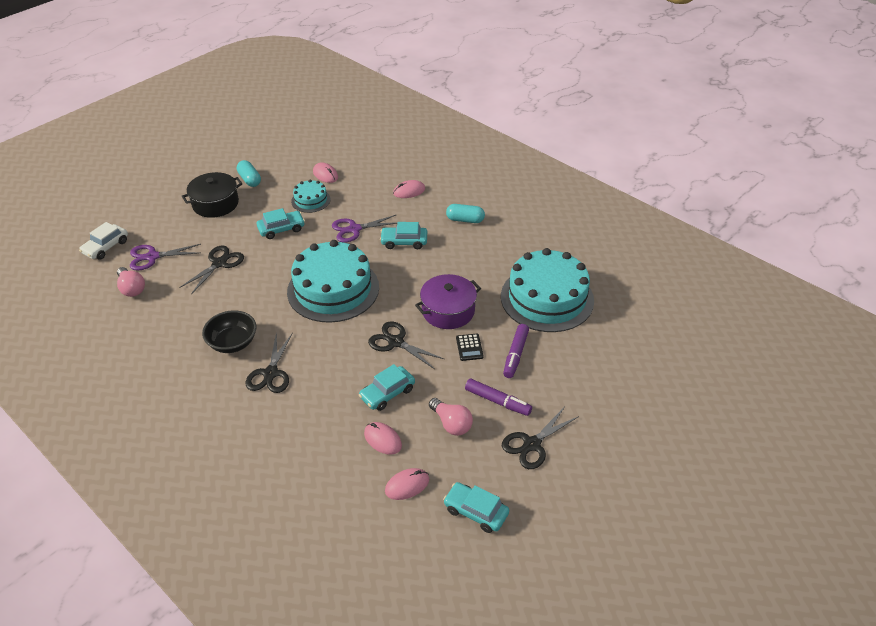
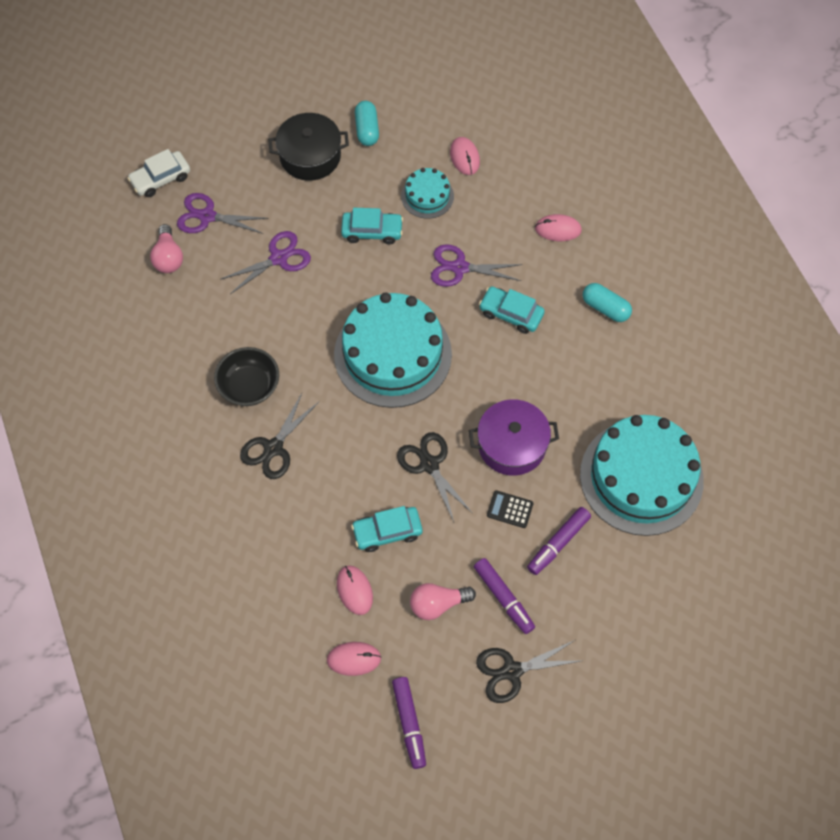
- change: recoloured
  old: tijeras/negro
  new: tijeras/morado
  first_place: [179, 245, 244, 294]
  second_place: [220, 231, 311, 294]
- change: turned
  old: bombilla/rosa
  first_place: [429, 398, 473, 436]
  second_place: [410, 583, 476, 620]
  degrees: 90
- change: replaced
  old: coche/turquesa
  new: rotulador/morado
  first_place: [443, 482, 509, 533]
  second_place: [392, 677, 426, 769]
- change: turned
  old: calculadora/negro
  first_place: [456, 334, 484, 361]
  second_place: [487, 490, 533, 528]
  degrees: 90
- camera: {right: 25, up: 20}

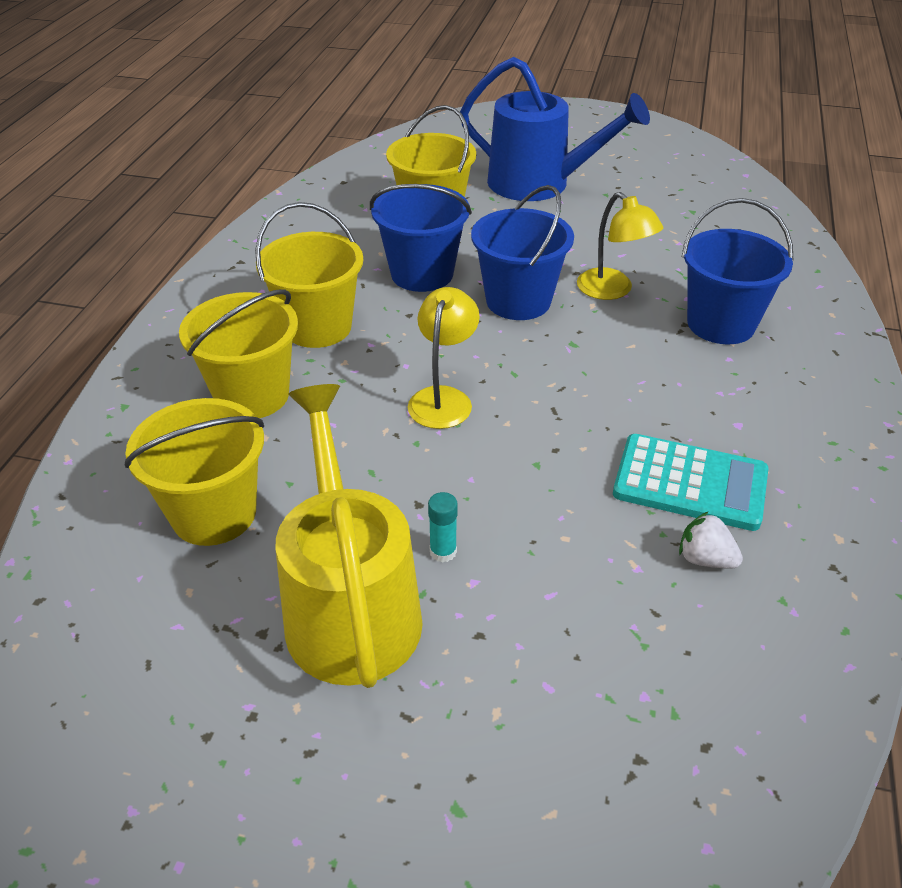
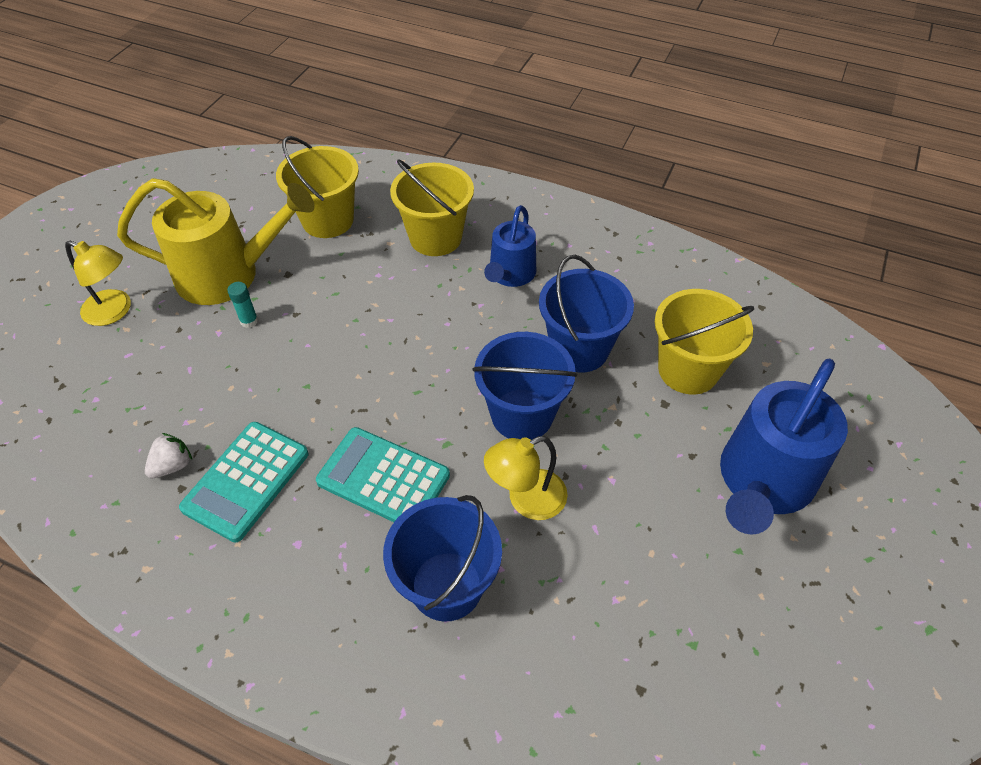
- change: replaced
  old: balde/amarillo
  new: regadera/azul
  first_place: [255, 202, 363, 348]
  second_place: [484, 205, 536, 287]
- change: moved
  old: lámpara/amarillo
  first_place: [408, 287, 480, 429]
  second_place: [65, 241, 131, 326]
- change: added
  new: calculadora/turquesa
  second_place: [316, 427, 450, 522]
- camera: {right: 100, up: 10}

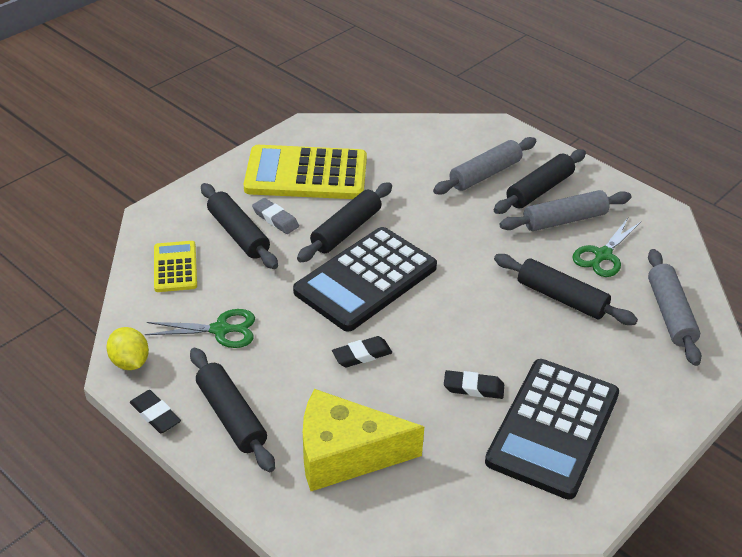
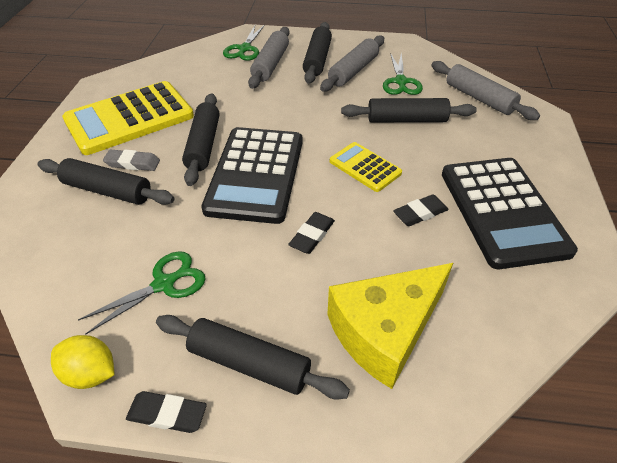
- change: moved
  old: calculadora/amarillo
  first_place: [154, 241, 197, 292]
  second_place: [330, 142, 402, 192]
- change: added
  new: tijeras/verde
  second_place: [223, 25, 265, 61]
- camera: {right: -35, up: 5}

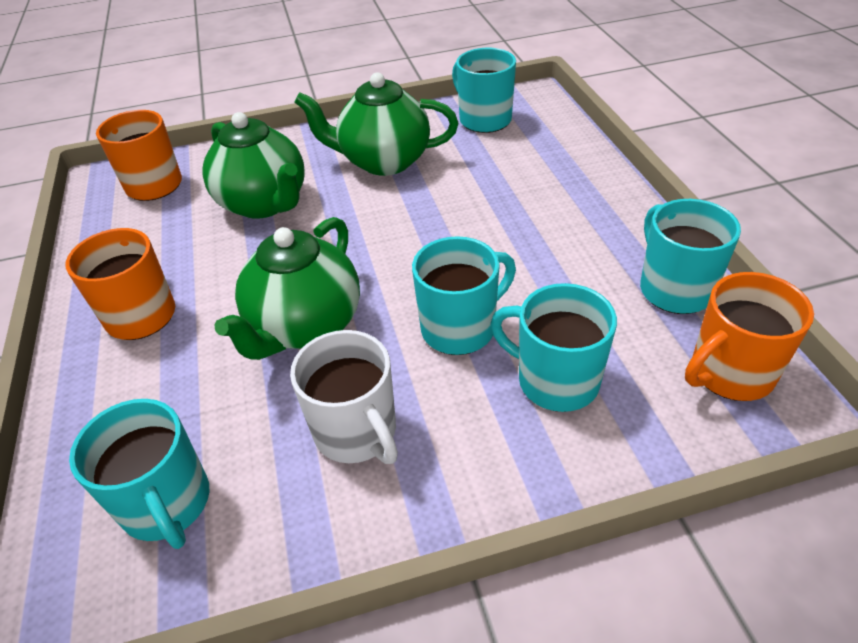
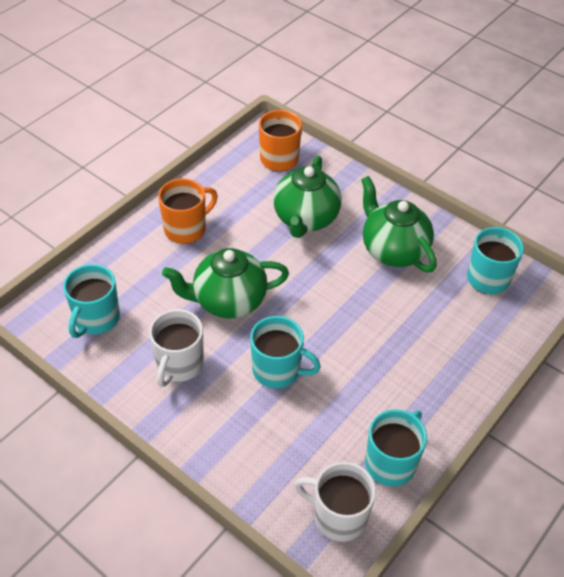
- change: removed
  old: taza/turquesa
  first_place: [490, 283, 617, 412]
- change: recoloured
  old: taza/naranja
  new: taza/blanco
  first_place: [685, 272, 814, 401]
  second_place: [294, 462, 376, 542]
- camera: {right: 50, up: 5}

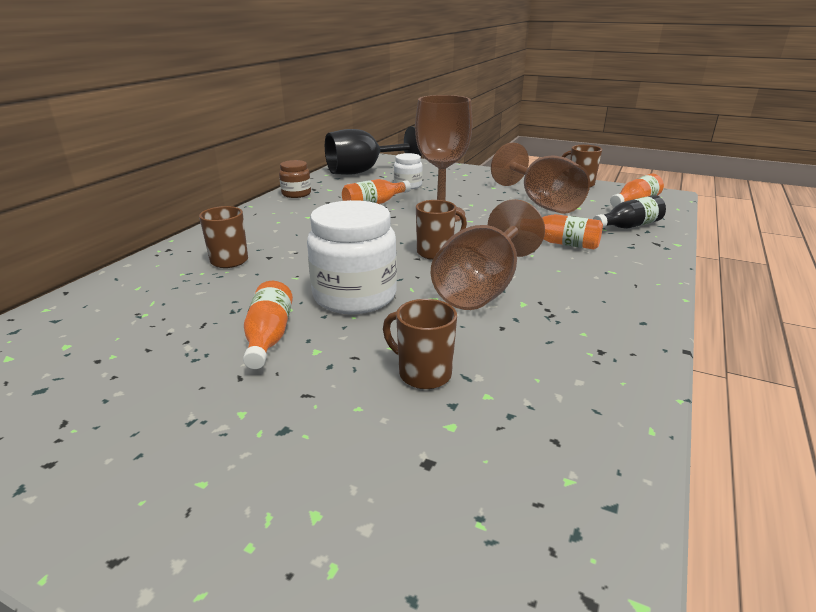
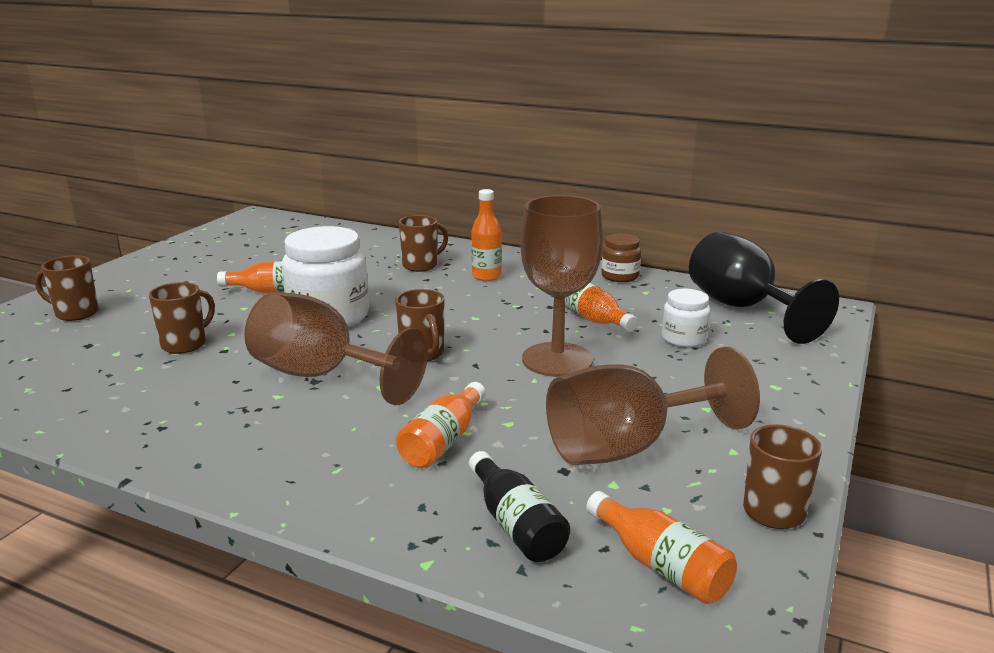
- change: added
  new: taza/marrón
  second_place: [35, 255, 98, 321]
- change: added
  new: botella/naranja
  second_place: [471, 189, 502, 281]
- camera: {right: 90, up: -5}

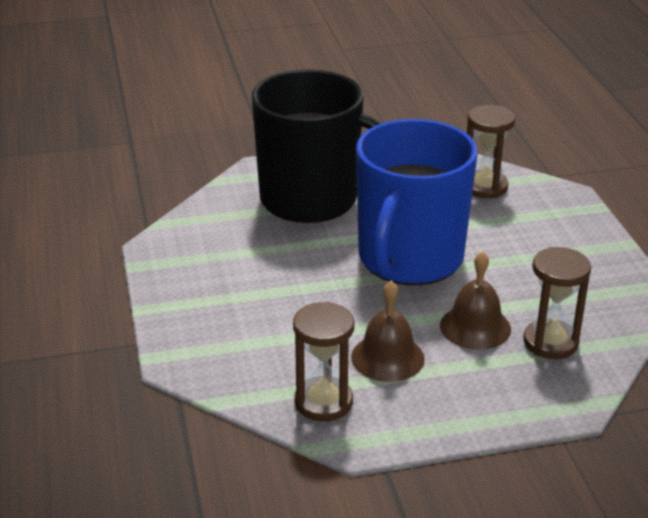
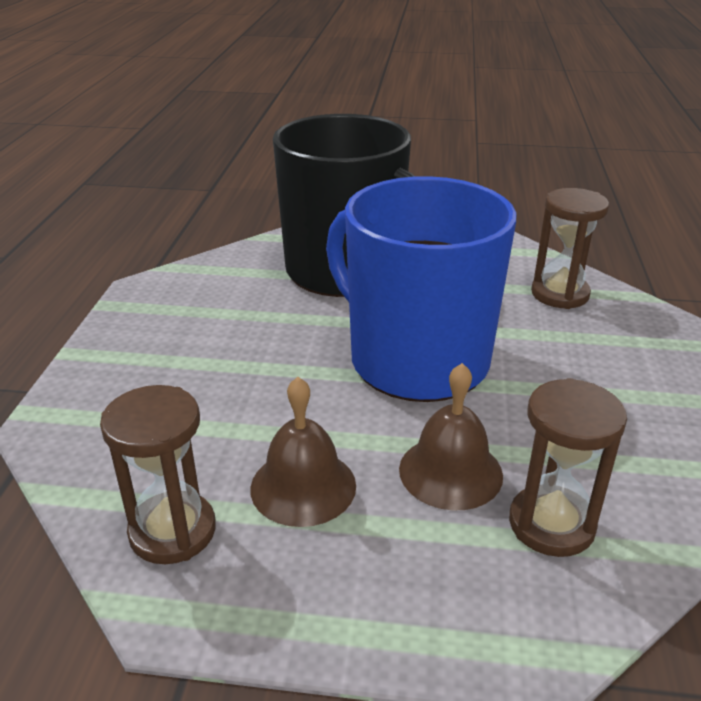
- change: turned
  old: taza/azul
  first_place: [356, 119, 477, 285]
  second_place: [326, 176, 517, 402]
  degrees: 90
- camera: {right: 20, up: 0}

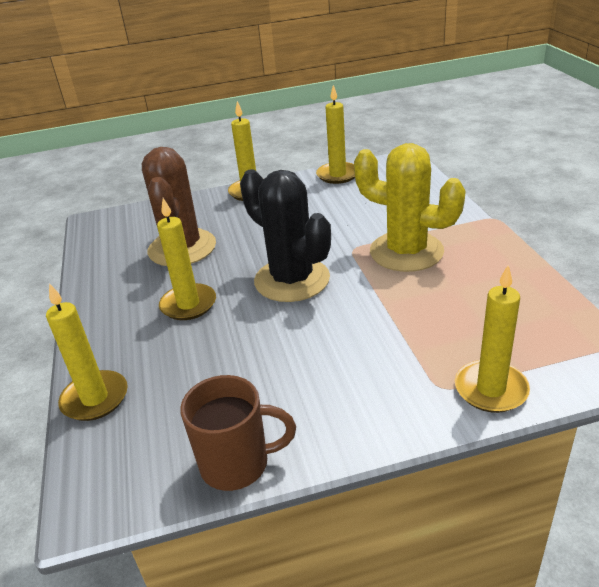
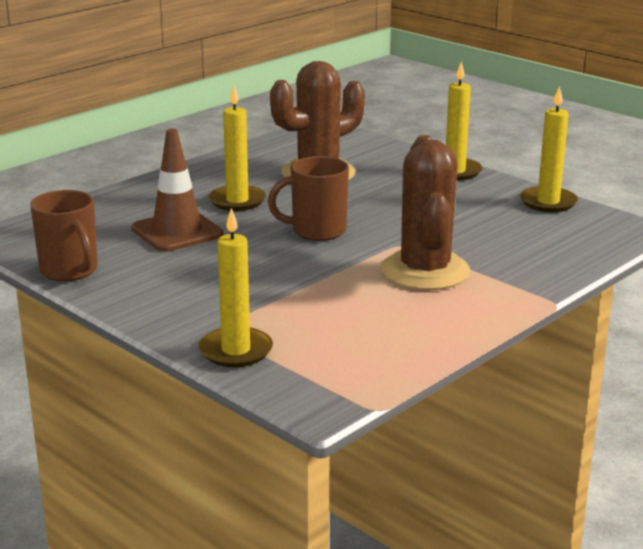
- change: removed
  old: vela/amarillo
  first_place: [46, 283, 128, 421]
- change: replaced
  old: cactus/negro
  new: taza/marrón
  first_place: [240, 169, 331, 302]
  second_place: [268, 156, 349, 241]
- change: recoloured
  old: cactus/amarillo
  new: cactus/marrón
  first_place: [354, 143, 466, 272]
  second_place: [381, 135, 470, 290]
- change: added
  new: cono de tráfico/marrón
  second_place: [131, 129, 224, 252]
- camera: {right: 55, up: -10}

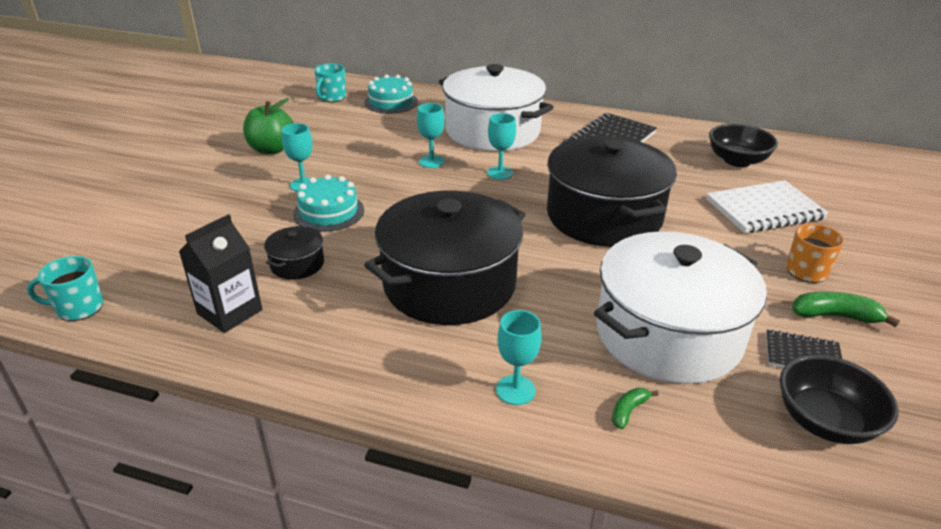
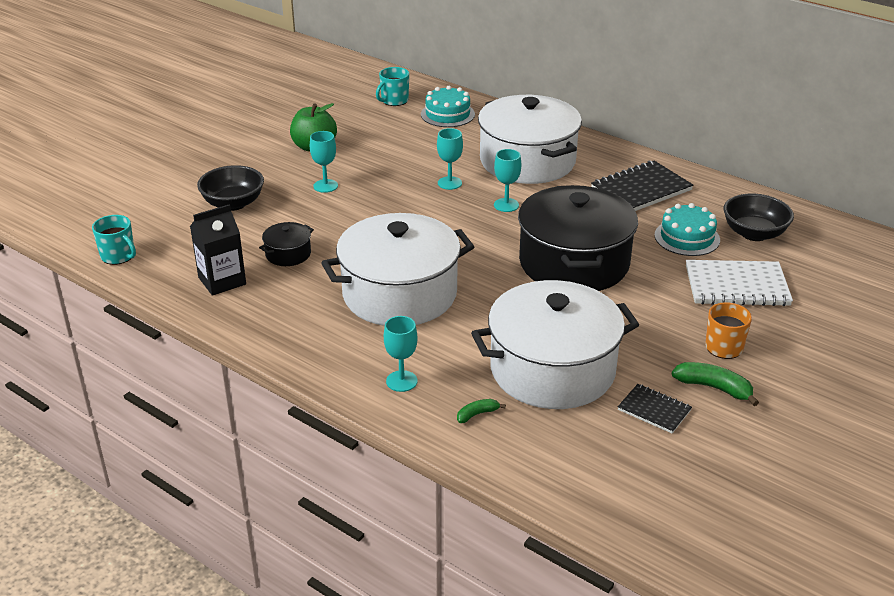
- change: turned
  old: taza/turquesa
  first_place: [27, 256, 103, 321]
  second_place: [92, 215, 136, 265]
  degrees: -150
- change: moved
  old: tarta/turquesa
  first_place: [293, 174, 364, 232]
  second_place: [654, 203, 720, 256]
- change: recoloured
  old: olla/negro
  new: olla/blanco
  first_place: [364, 190, 526, 325]
  second_place: [321, 213, 474, 326]
- change: moved
  old: cuenco/negro
  first_place: [780, 355, 898, 444]
  second_place: [197, 165, 264, 211]
- camera: {right: 20, up: 0}

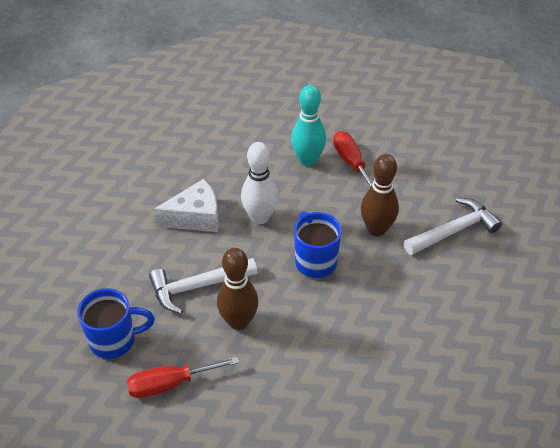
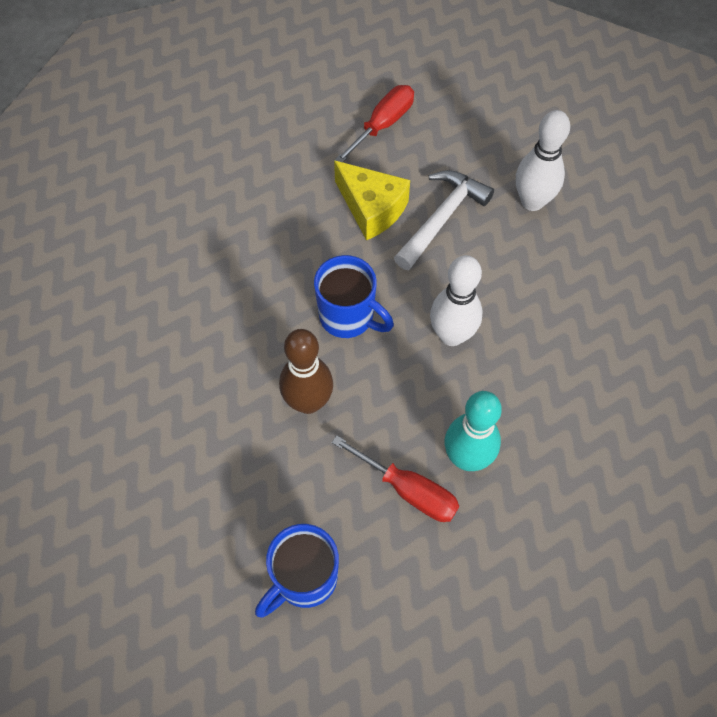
- change: moved
  old: taza/azul
  first_place: [77, 288, 155, 359]
  second_place: [255, 524, 339, 617]
- change: removed
  old: queso/blanco
  first_place: [154, 179, 219, 232]
- change: replaced
  old: bolo/marrón
  new: queso/amarillo
  first_place: [217, 248, 259, 330]
  second_place: [334, 160, 410, 240]
- change: removed
  old: martillo/blanco
  first_place: [404, 198, 502, 255]
- change: added
  new: bolo/blanco
  second_place: [516, 110, 570, 211]
- camera: {right: 145, up: 15}

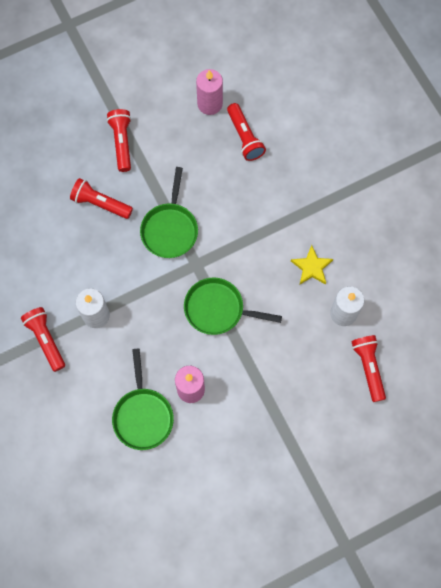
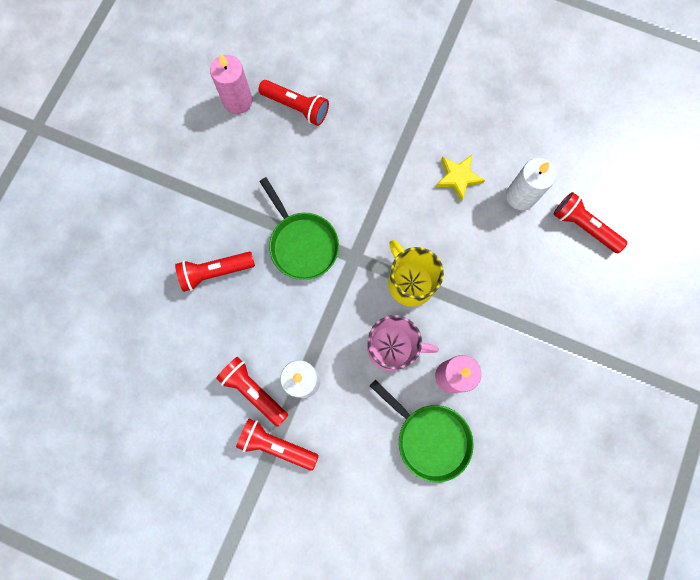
- change: moved
  old: lámpara de mano/rojo
  first_place: [107, 109, 131, 172]
  second_place: [216, 357, 288, 427]
- change: replaced
  old: sartén/verde
  new: taza/amarillo
  first_place: [184, 277, 282, 335]
  second_place: [388, 240, 444, 307]
- change: added
  new: taza/rosa
  second_place: [367, 315, 439, 371]
- camera: {right: -40, up: 5}

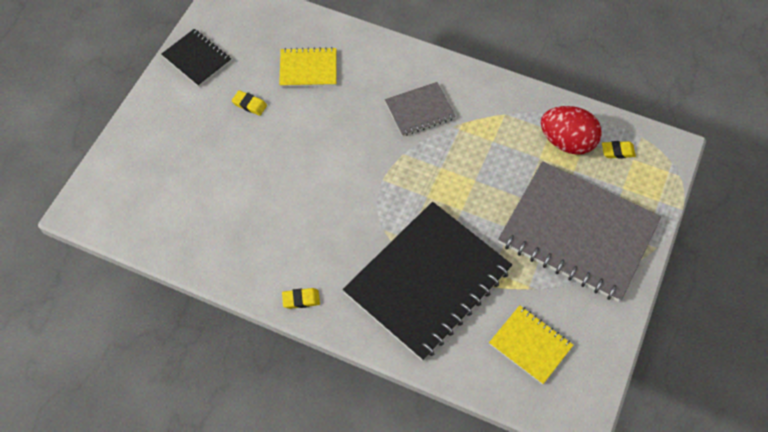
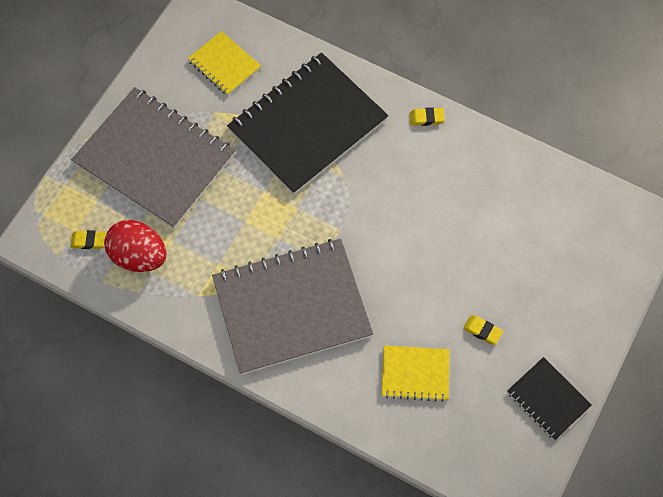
- change: resized
  old: cuaderno/gris
  first_place: [385, 82, 456, 136]
  second_place: [212, 239, 373, 375]
  factor: 2.1
- camera: {right: -175, up: 5}

